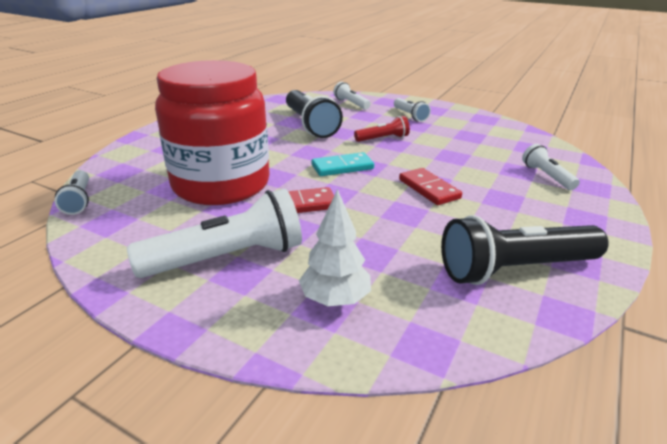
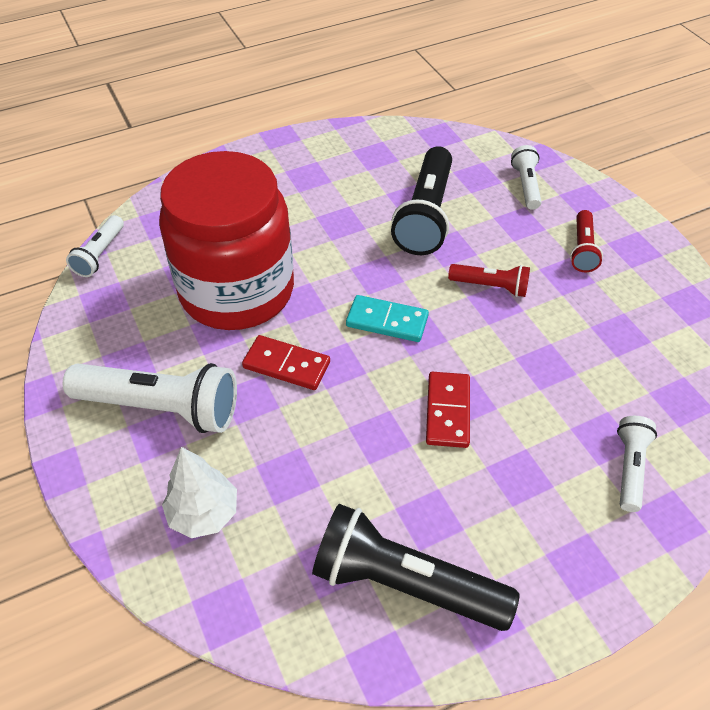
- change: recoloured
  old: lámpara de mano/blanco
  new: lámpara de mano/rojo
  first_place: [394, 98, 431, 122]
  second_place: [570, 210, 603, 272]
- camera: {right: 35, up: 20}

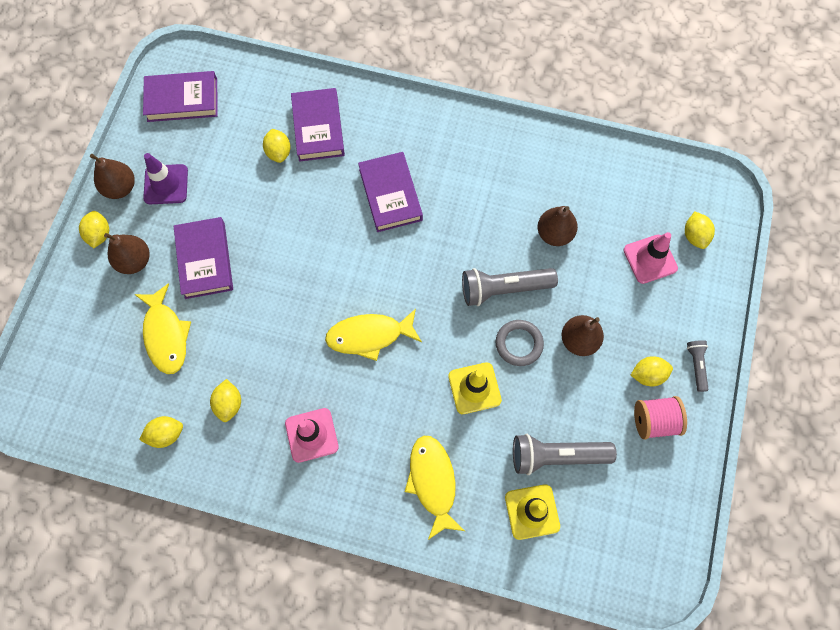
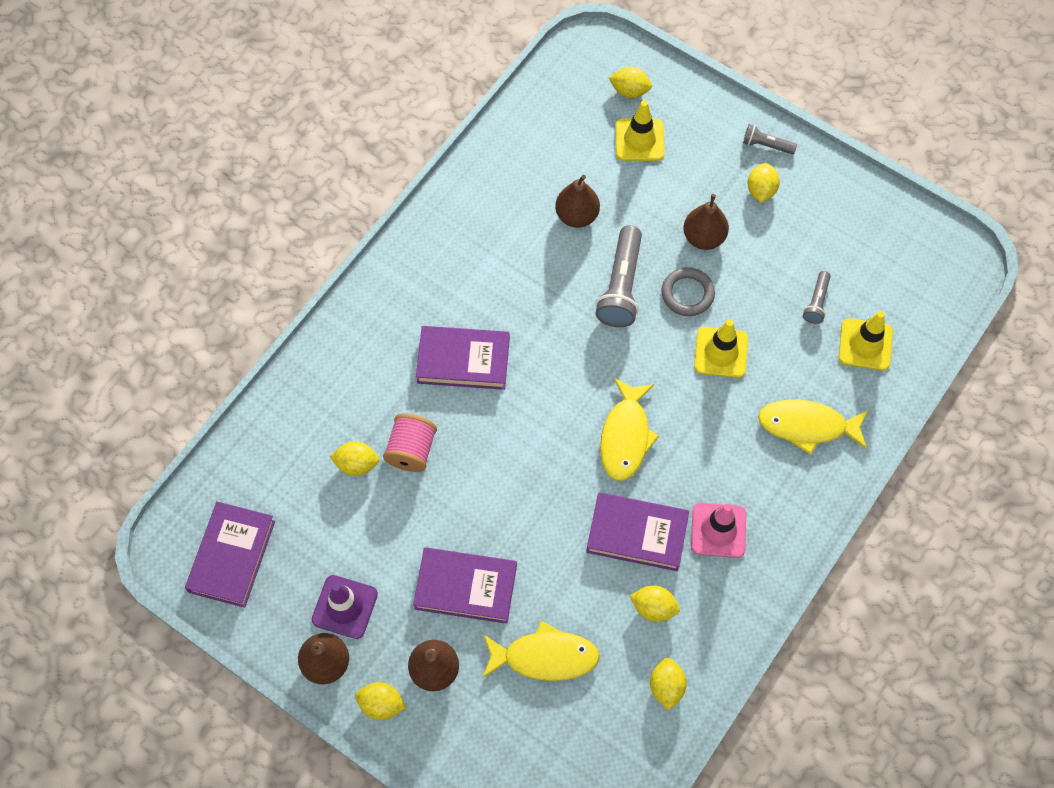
- change: moved
  old: libro/morado
  first_place: [291, 88, 345, 162]
  second_place: [586, 492, 689, 571]
- change: resized
  old: lámpara de mano/gris
  first_place: [513, 434, 617, 475]
  second_place: [803, 271, 831, 324]
  factor: 0.52
- change: recoloured
  old: cono de tráfico/rosa
  new: cono de tráfico/amarillo
  first_place: [623, 232, 678, 284]
  second_place: [616, 100, 664, 161]
- change: moved
  old: carrete/rosa
  first_place: [634, 396, 687, 440]
  second_place: [383, 413, 437, 472]
- camera: {right: -70, up: -5}

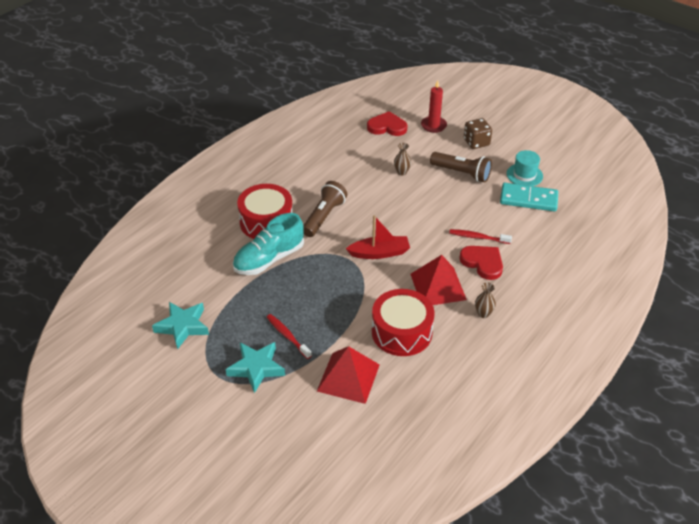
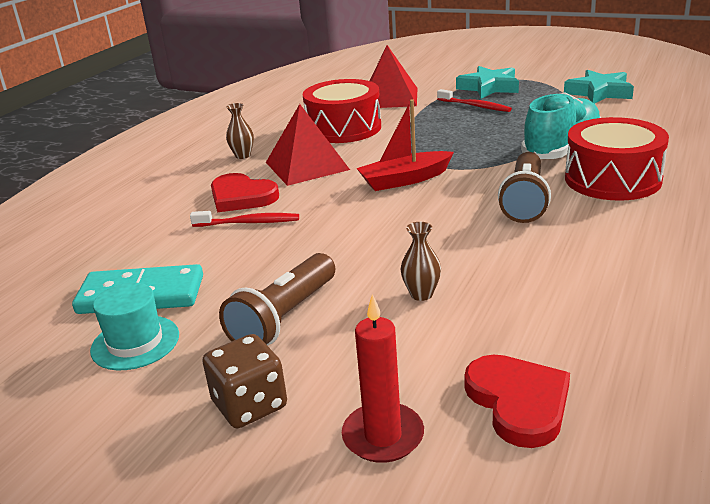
- change: turned
  old: corazón/rojo
  first_place: [367, 111, 407, 136]
  second_place: [465, 354, 570, 448]
  degrees: -105
- change: turned
  old: lámpara de mano/marrón
  first_place: [430, 152, 492, 183]
  second_place: [219, 253, 335, 346]
  degrees: -75
- camera: {right: 170, up: -15}

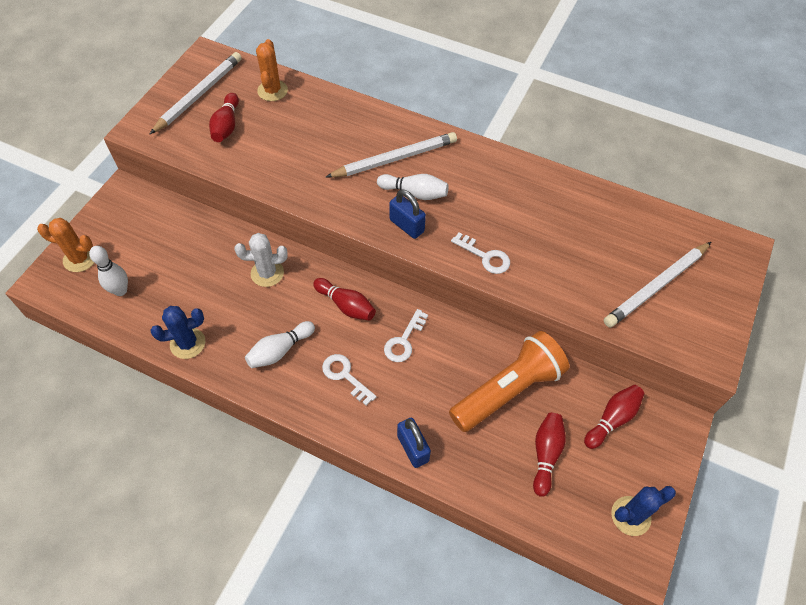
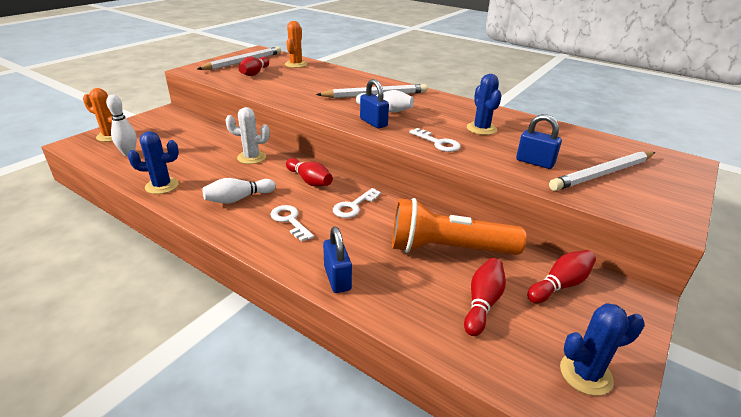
- change: turned
  old: lámpara de mano/naranja
  first_place: [449, 331, 569, 432]
  second_place: [392, 198, 526, 255]
  degrees: -150
- change: added
  new: cactus/azul
  second_place: [467, 74, 502, 135]
- change: added
  new: candado/azul
  second_place: [516, 114, 562, 169]
- camera: {right: 10, up: -25}

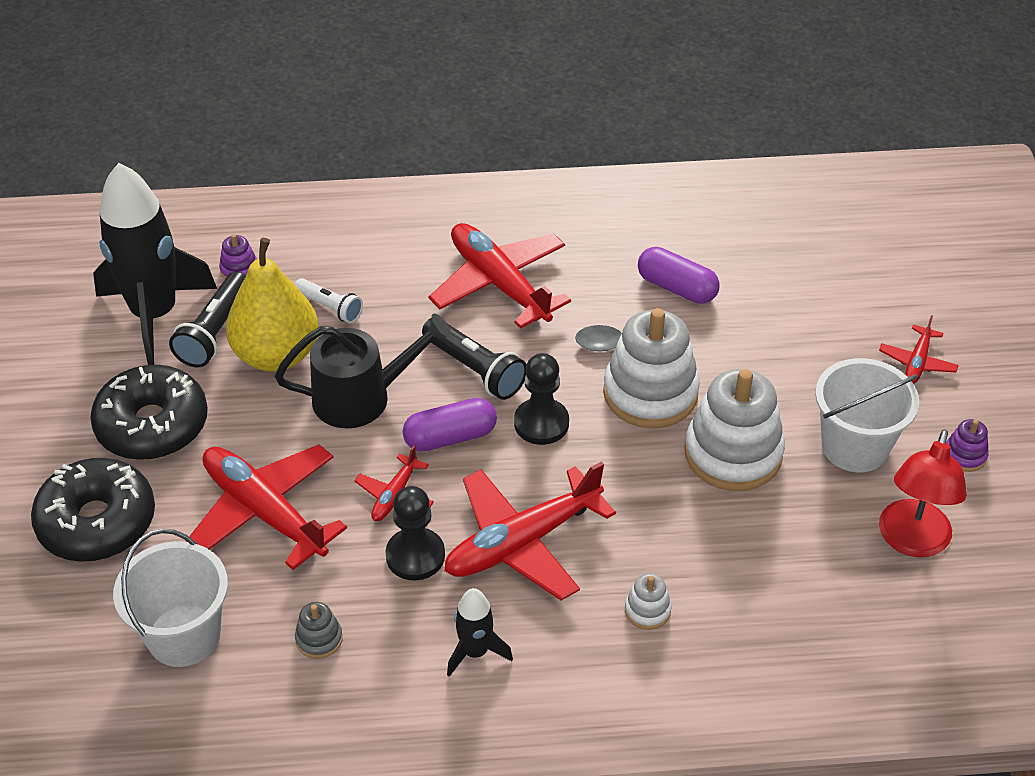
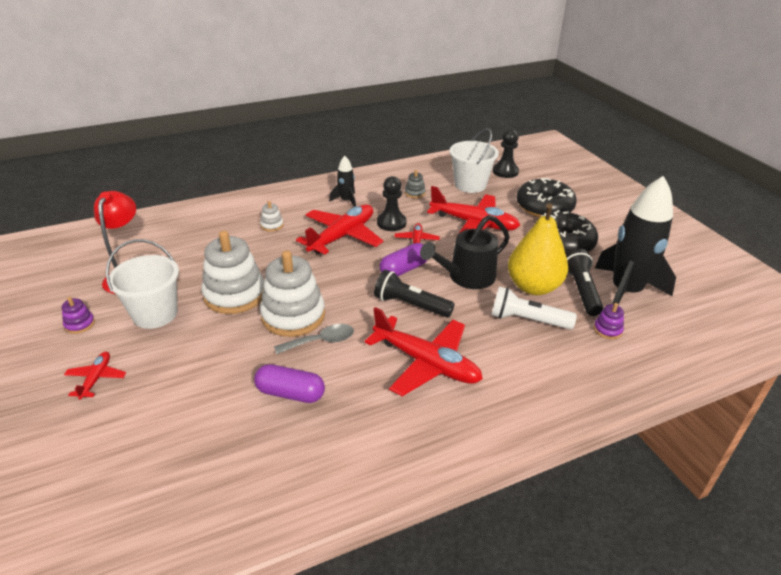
- change: resized
  old: lámpara de mano/blanco
  first_place: [295, 278, 363, 323]
  second_place: [491, 286, 577, 329]
  factor: 1.55
- change: moved
  old: peón/negro
  first_place: [514, 353, 569, 445]
  second_place: [493, 129, 519, 178]
- camera: {right: 160, up: -10}

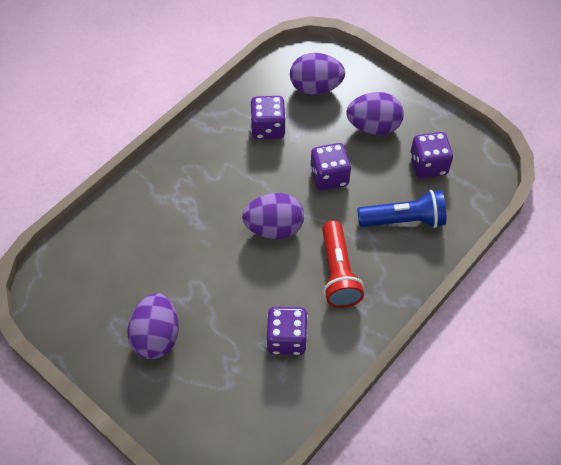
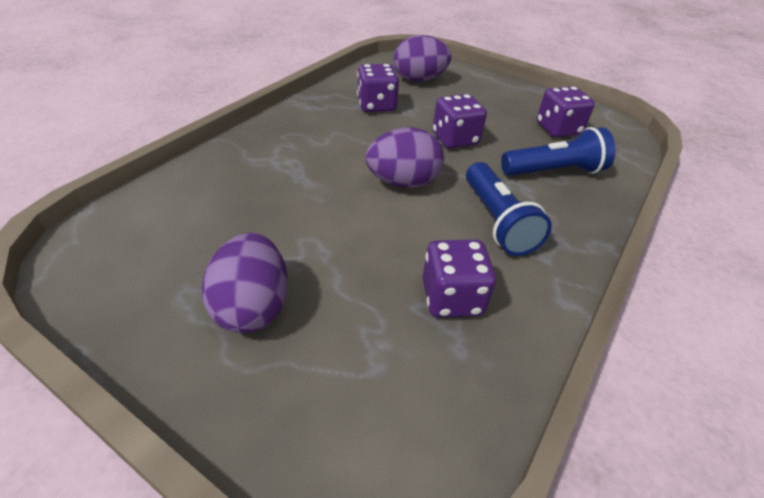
- change: recoloured
  old: lámpara de mano/rojo
  new: lámpara de mano/azul
  first_place: [322, 221, 364, 308]
  second_place: [466, 162, 552, 256]
- change: removed
  old: huevo/morado
  first_place: [346, 92, 404, 135]
- camera: {right: -10, up: -15}

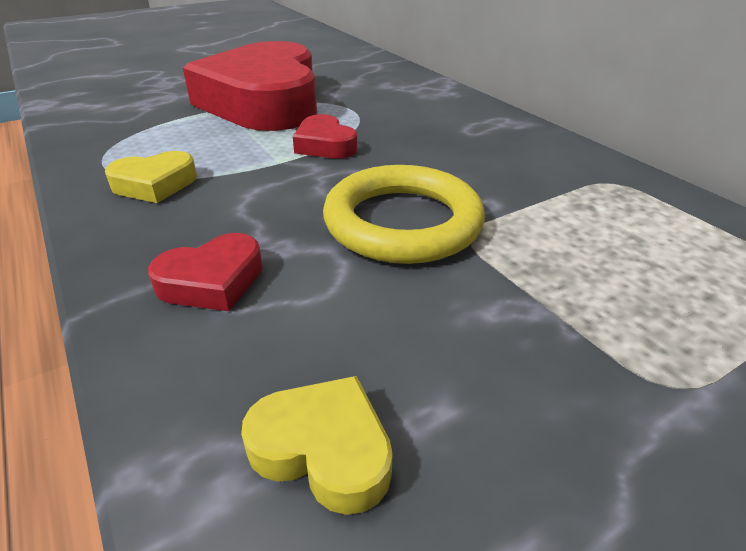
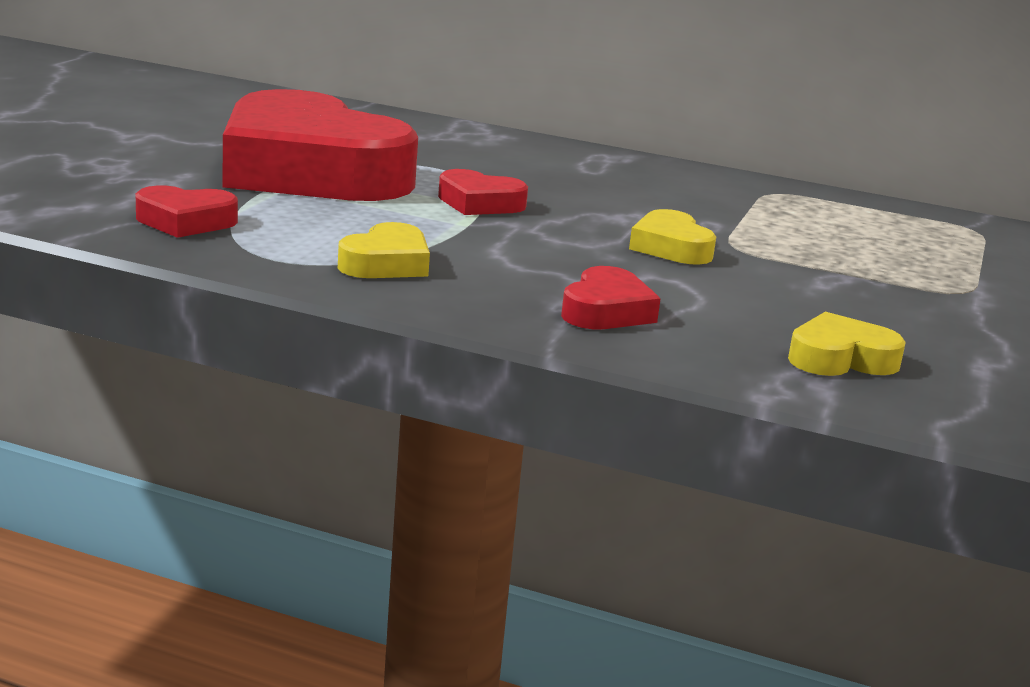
- change: replaced
  old: anillo/amarillo
  new: corazón/amarillo
  first_place: [323, 165, 485, 264]
  second_place: [629, 209, 716, 265]
- change: added
  new: corazón/rojo
  second_place: [136, 186, 238, 238]
- camera: {right: -40, up: -15}

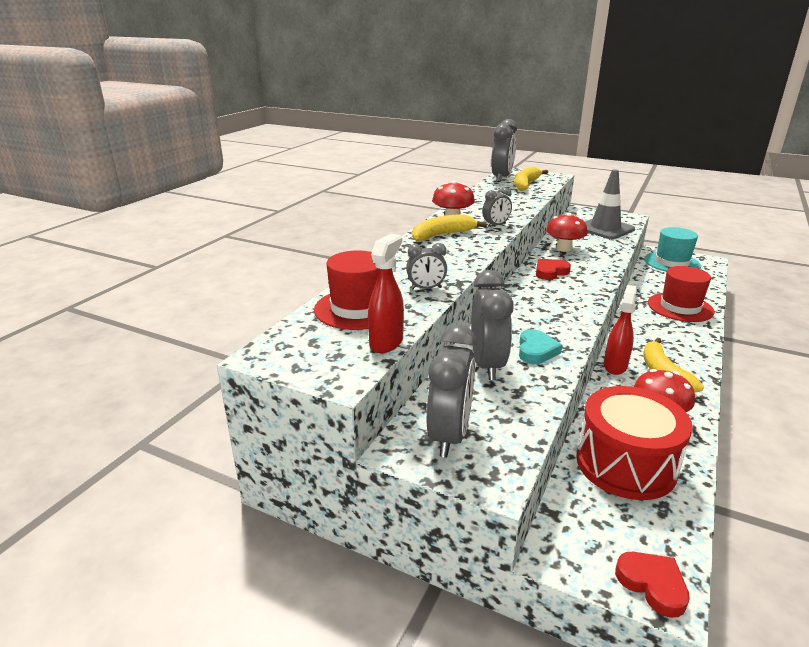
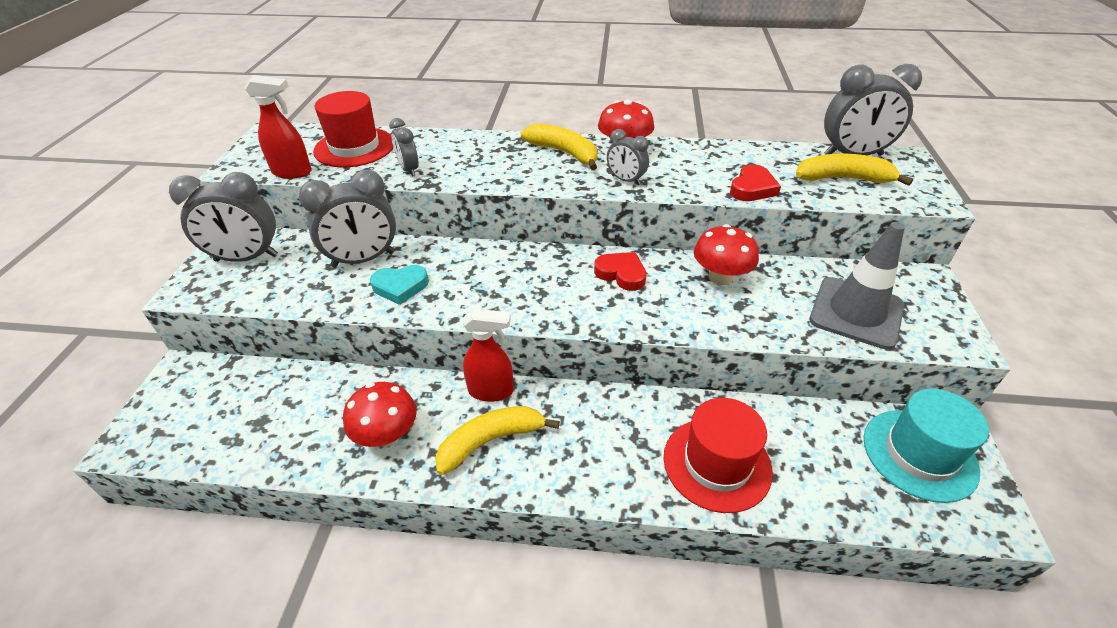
- change: removed
  old: tambor/rojo
  first_place: [576, 386, 693, 500]
- change: moved
  old: corazón/rojo
  first_place: [615, 552, 690, 618]
  second_place: [730, 164, 781, 201]
- camera: {right: 70, up: 15}

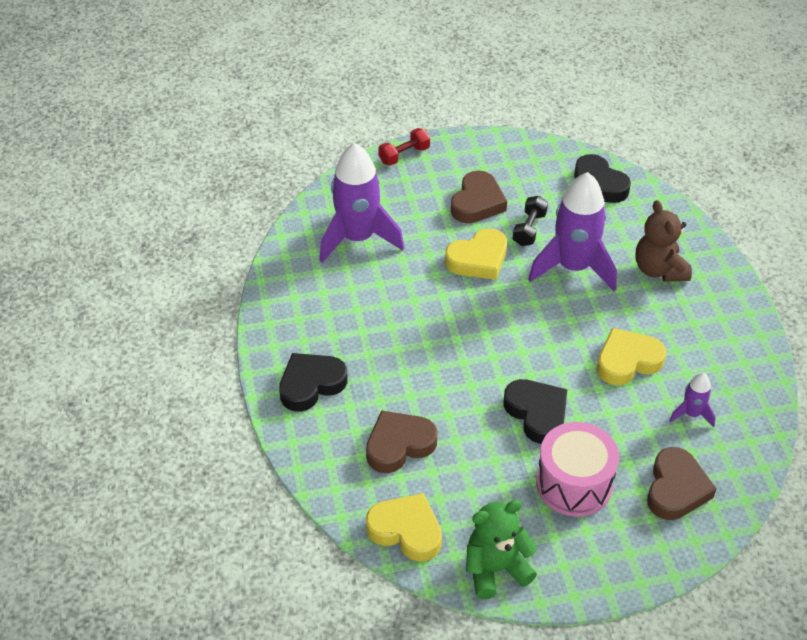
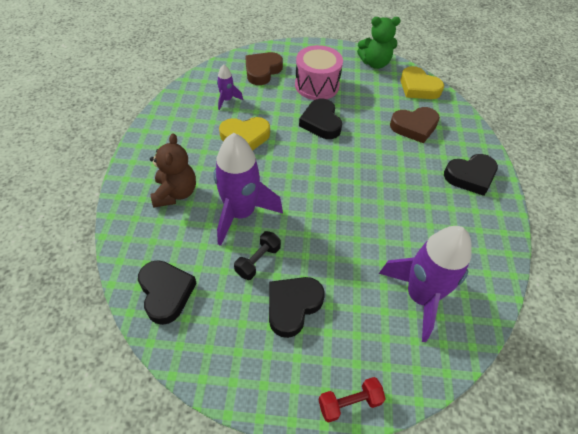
- change: removed
  old: corazón/amarillo
  first_place: [445, 228, 507, 280]
- change: recoloured
  old: corazón/marrón
  new: corazón/negro
  first_place: [451, 170, 507, 223]
  second_place: [269, 277, 325, 338]
- camera: {right: -165, up: 5}

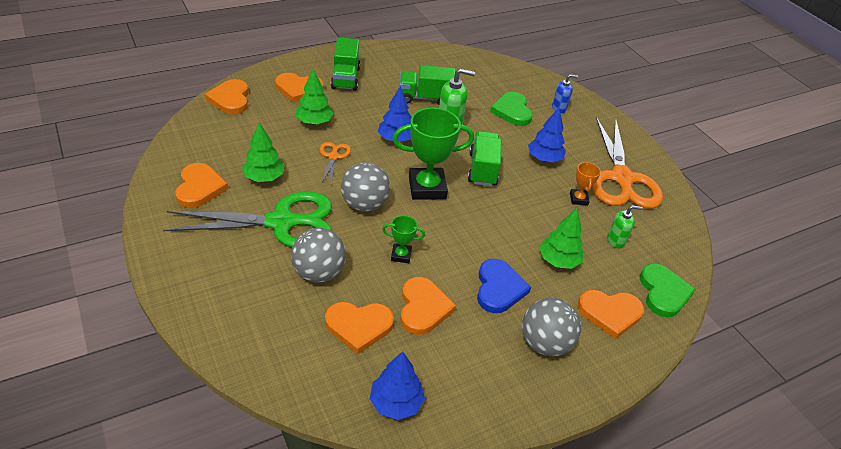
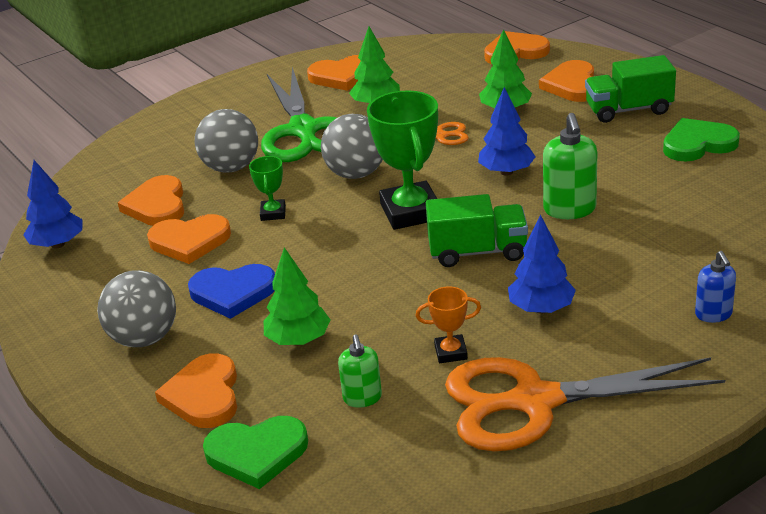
- change: removed
  old: camión/verde
  first_place: [399, 65, 456, 105]
- change: moved
  old: corazón/verde
  first_place: [490, 92, 533, 126]
  second_place: [663, 118, 740, 162]
- camera: {right: 90, up: -10}

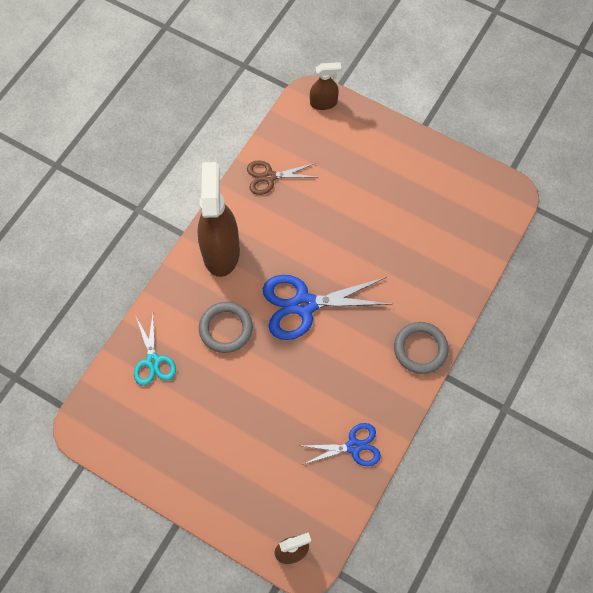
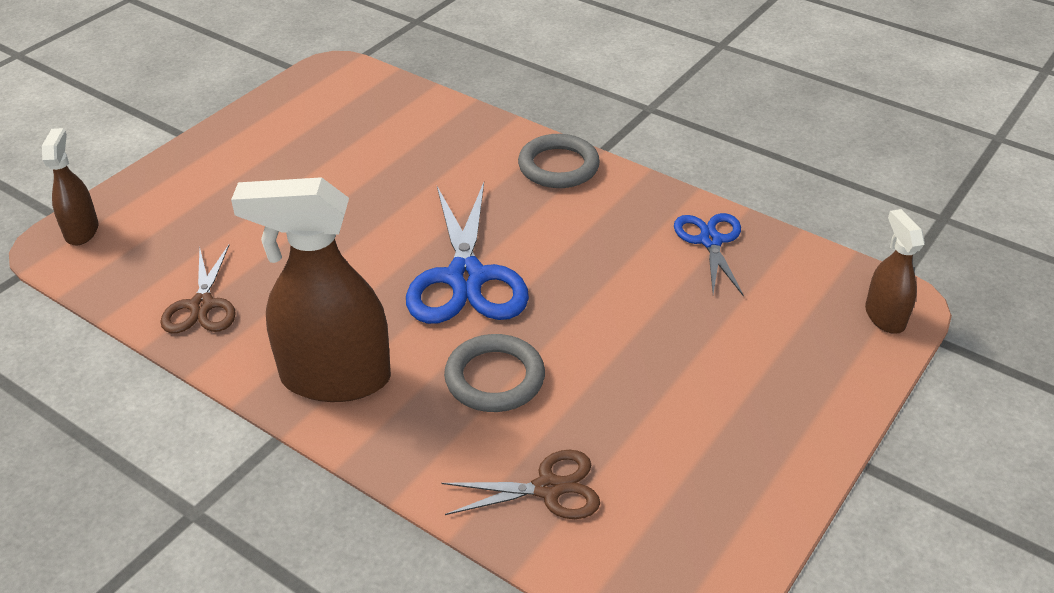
- change: recoloured
  old: tijeras/turquesa
  new: tijeras/marrón
  first_place: [134, 314, 176, 386]
  second_place: [441, 450, 600, 519]
- camera: {right: -85, up: -25}

